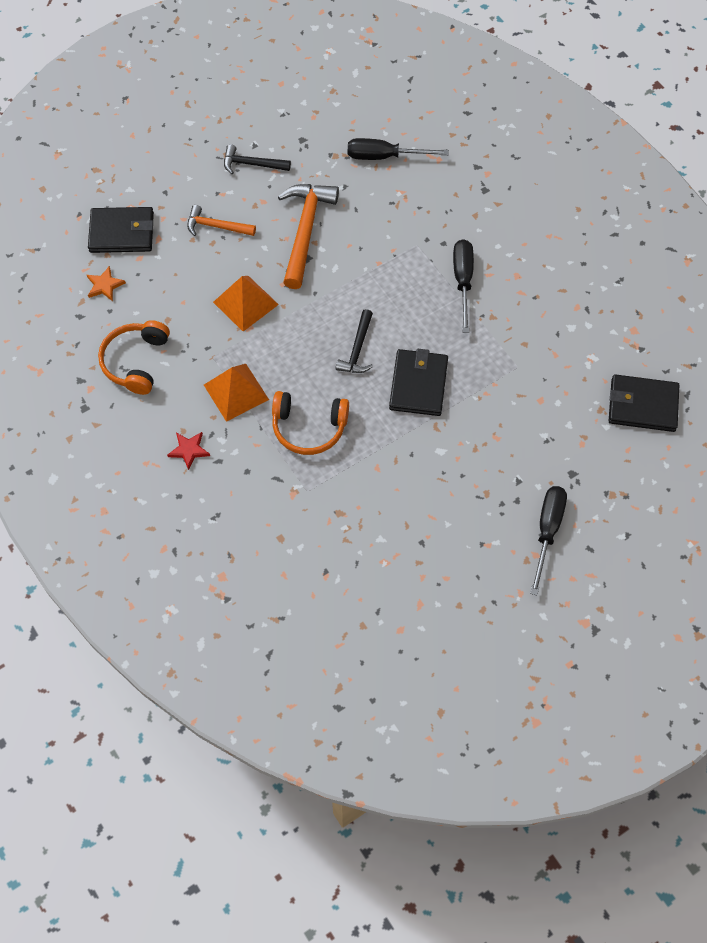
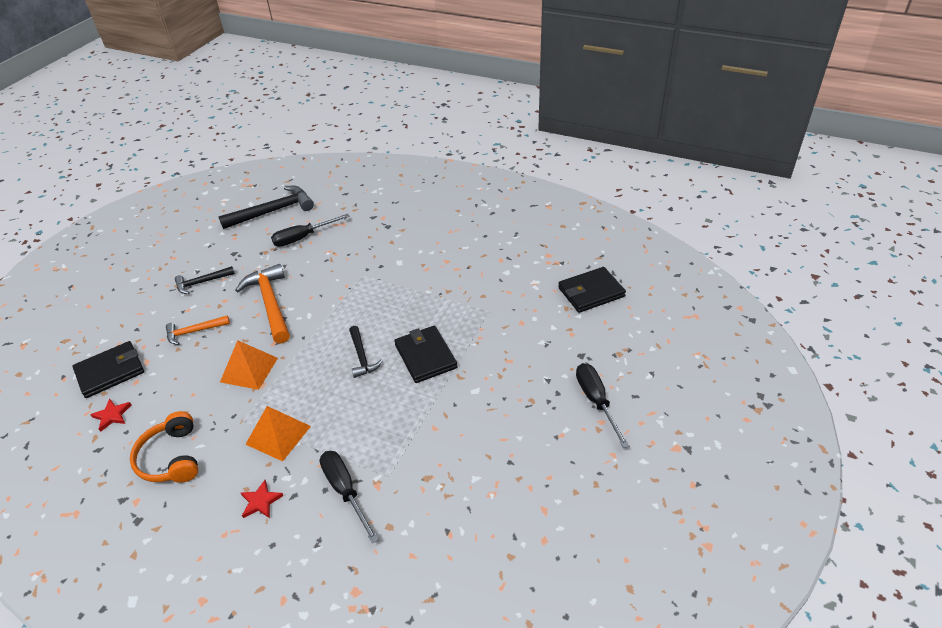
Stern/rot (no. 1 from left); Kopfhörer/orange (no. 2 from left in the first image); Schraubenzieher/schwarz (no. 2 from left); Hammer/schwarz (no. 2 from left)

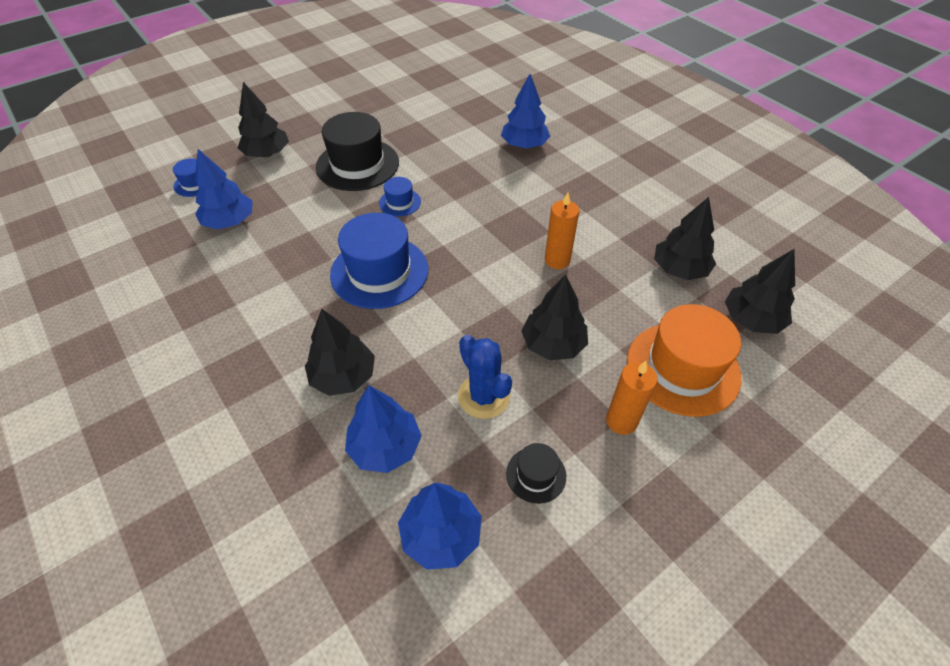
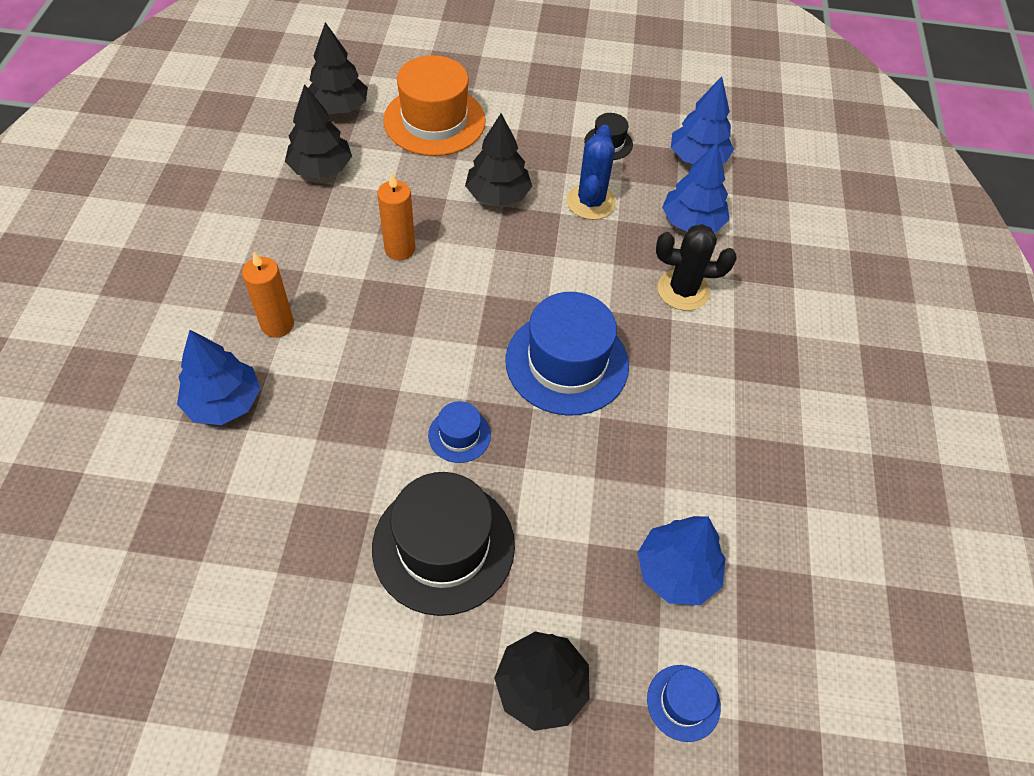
Kaktus/schwarz; Kerze/orange (no. 1 from left)

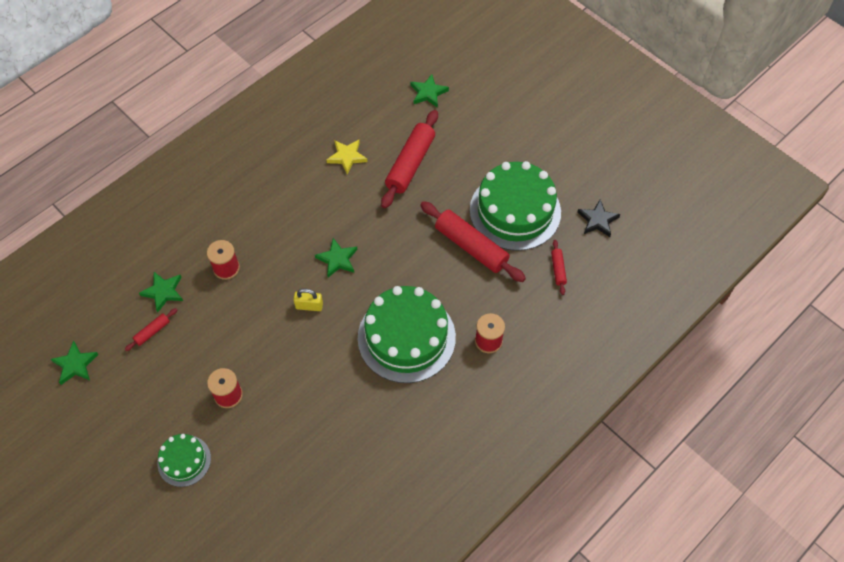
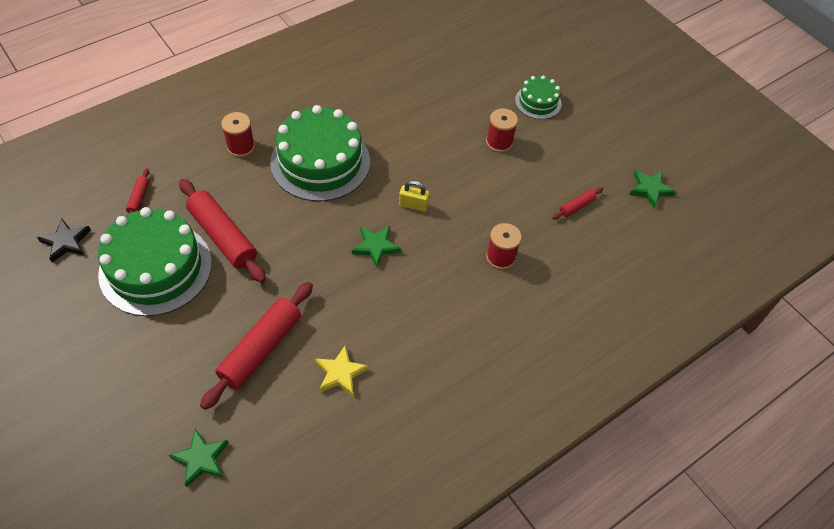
Stern/grün (no. 2 from left in the first image)

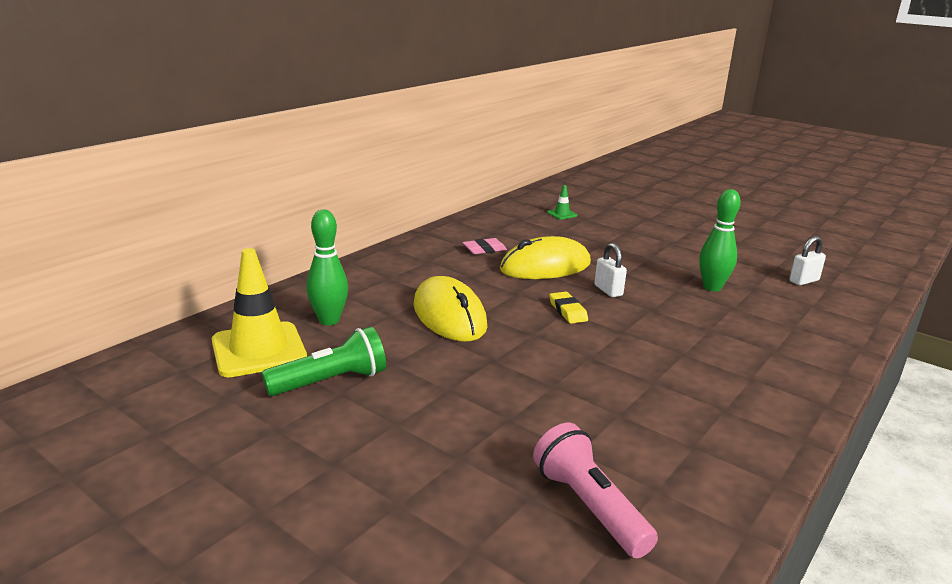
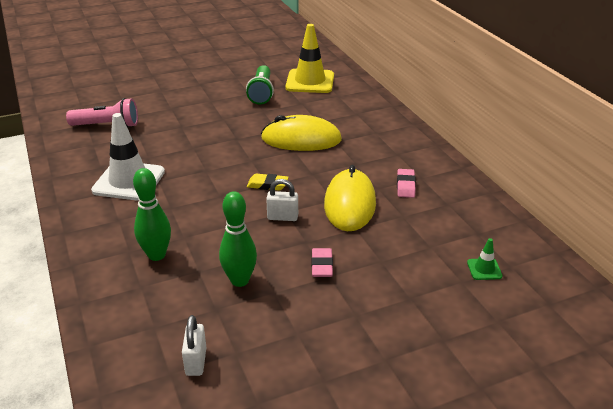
Bowlingkegel/grün (no. 1 from left); Leitkegel/weiß; Radiergummi/rosa (no. 1 from left)

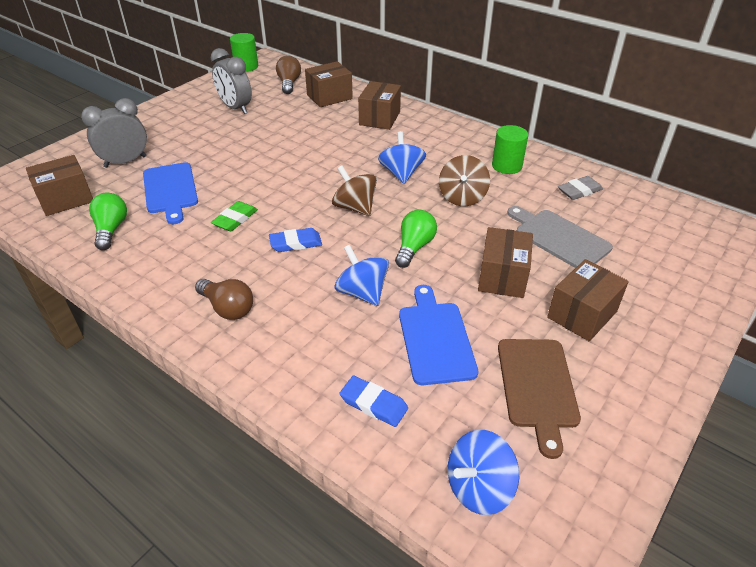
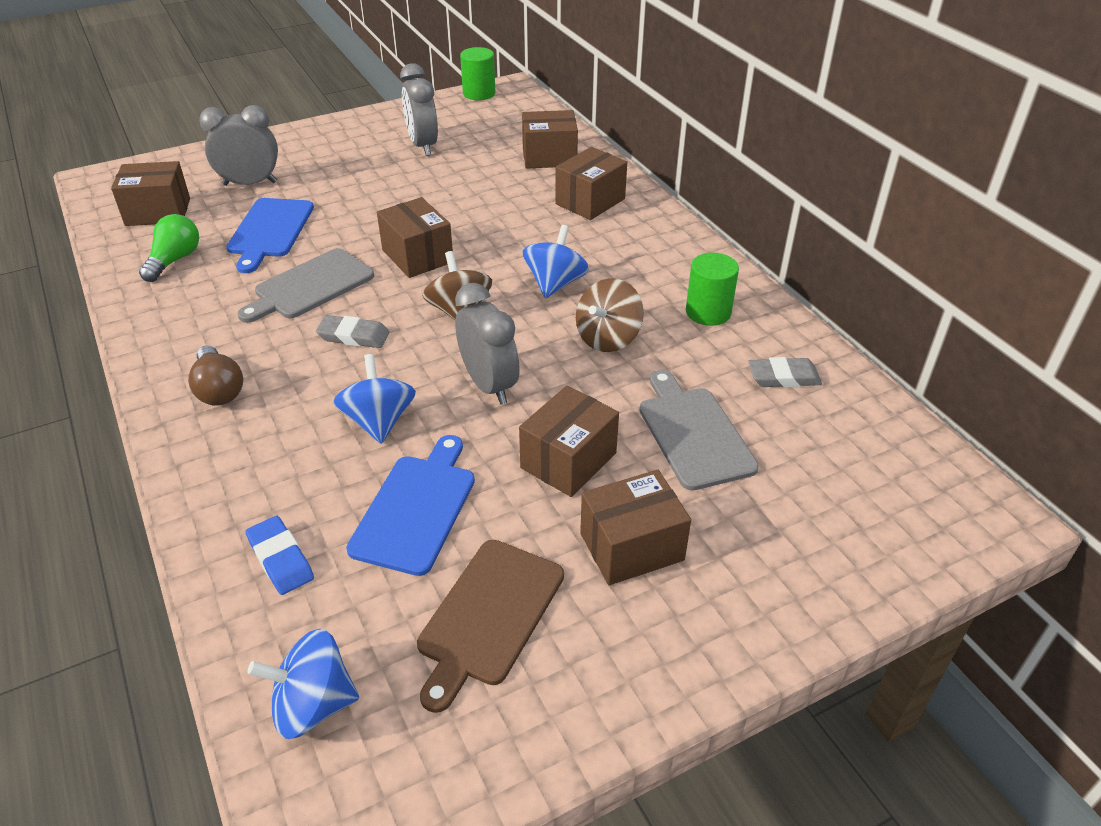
Schneidebrett/grau (no. 1 from left); Radiergummi/grau (no. 1 from left); Glühbirne/braun (no. 2 from left in the first image); Wecker/grau (no. 3 from left); Schachtel/braun (no. 2 from left)

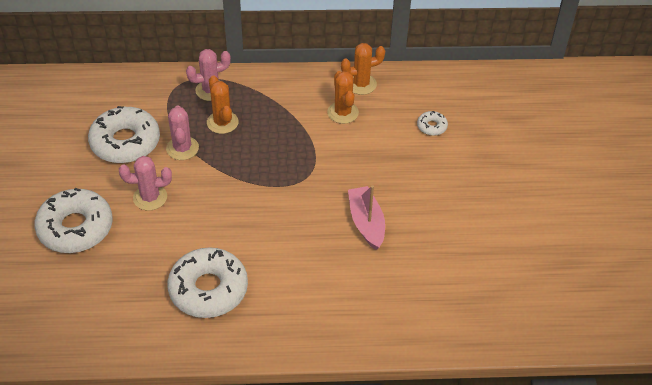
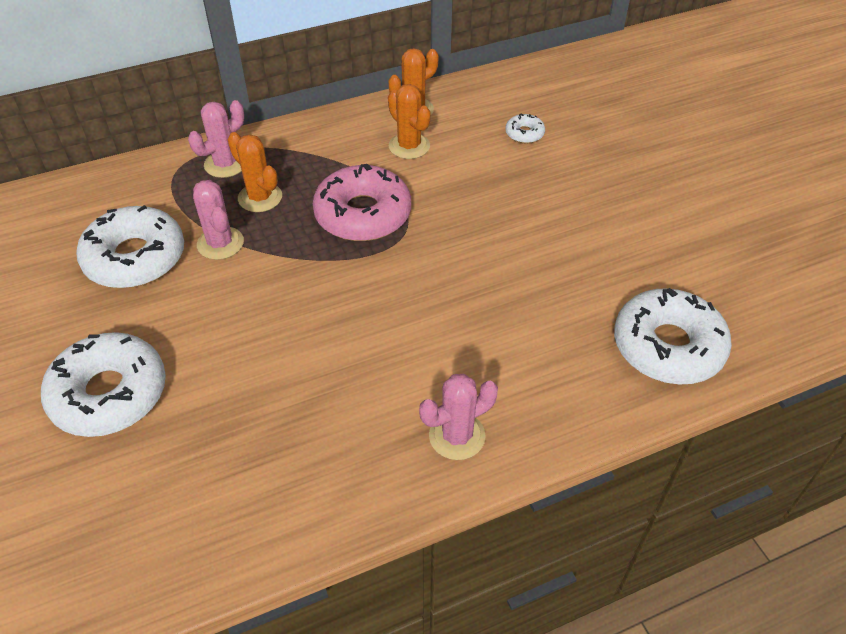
Kaktus/rosa (no. 3 from left); Donut/weiß (no. 4 from left); Boot/rosa; Donut/rosa

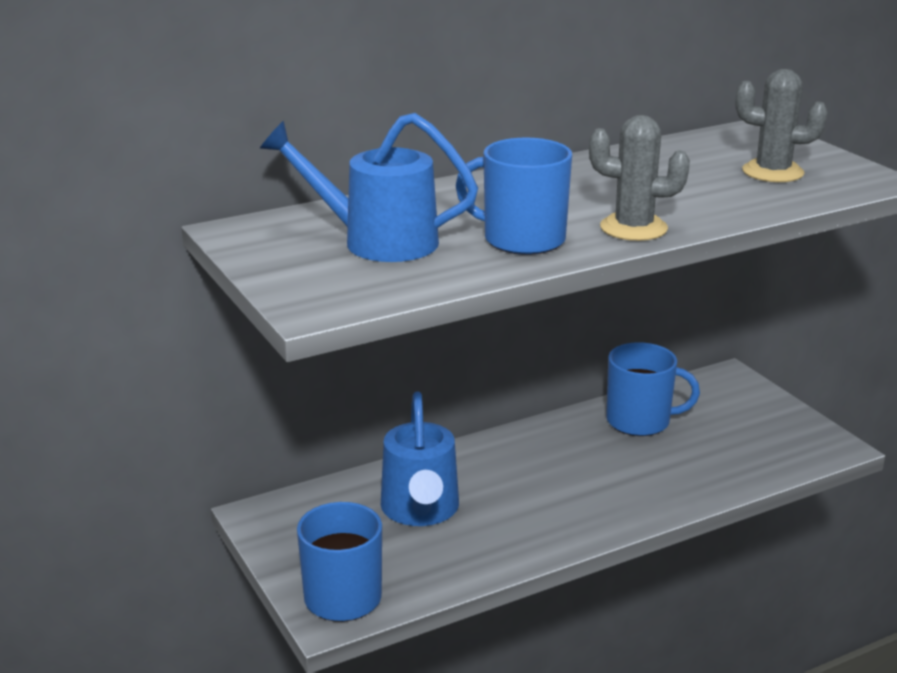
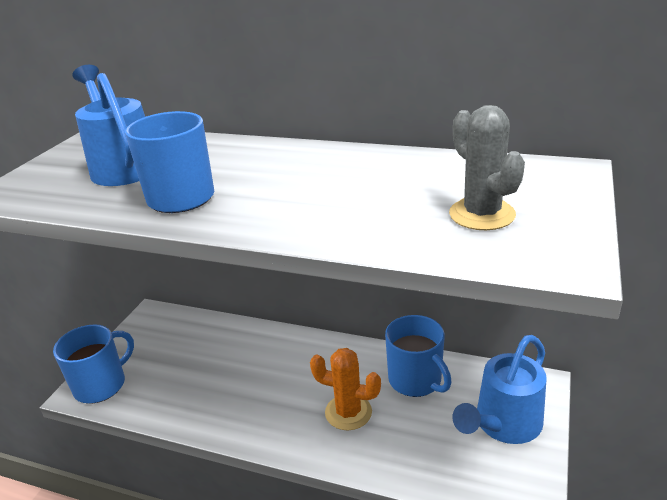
Gießkanne/blau (no. 2 from left); Kaktus/grau (no. 1 from left in the first image); Kaktus/orange

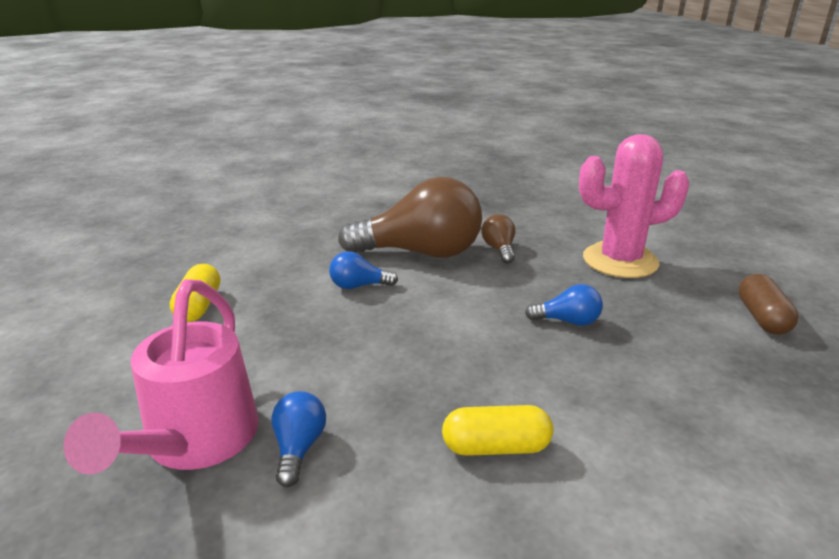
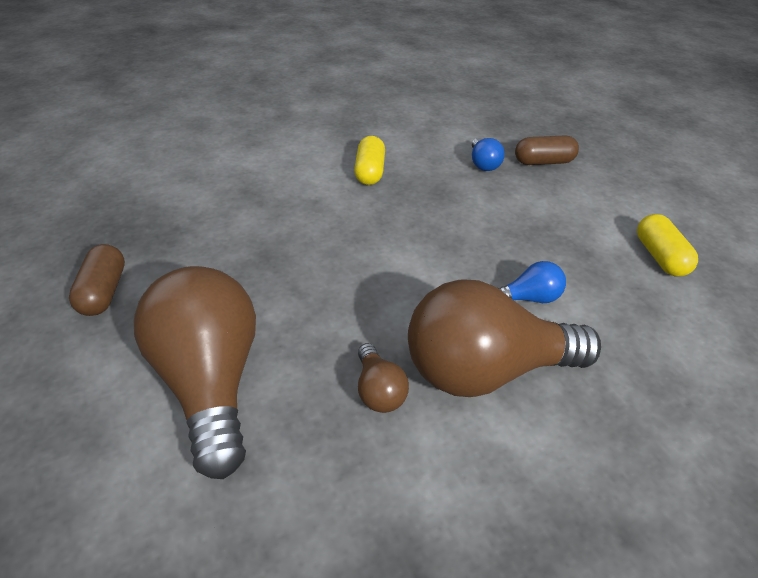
Kapsel/braun (no. 2 from left); Kapsel/gelb (no. 1 from left); Glühbirne/blau (no. 3 from left in the first image); Glühbirne/braun (no. 1 from left)

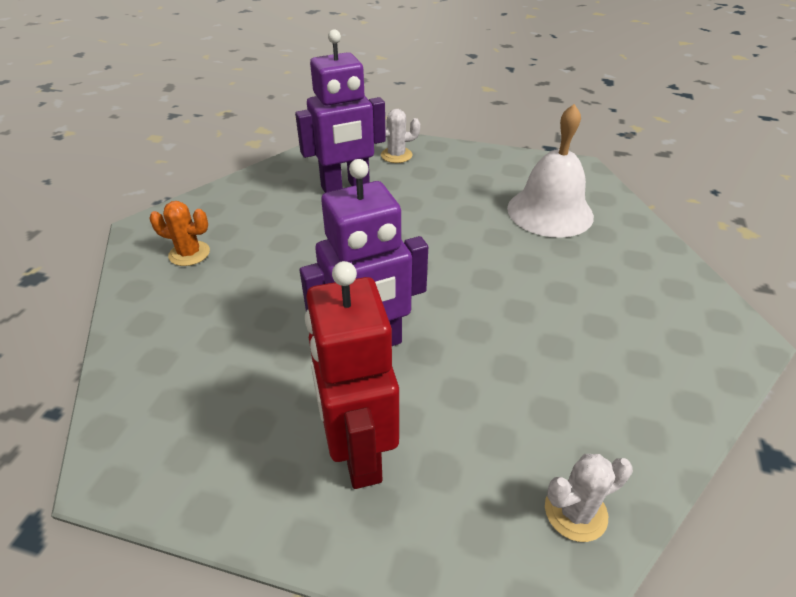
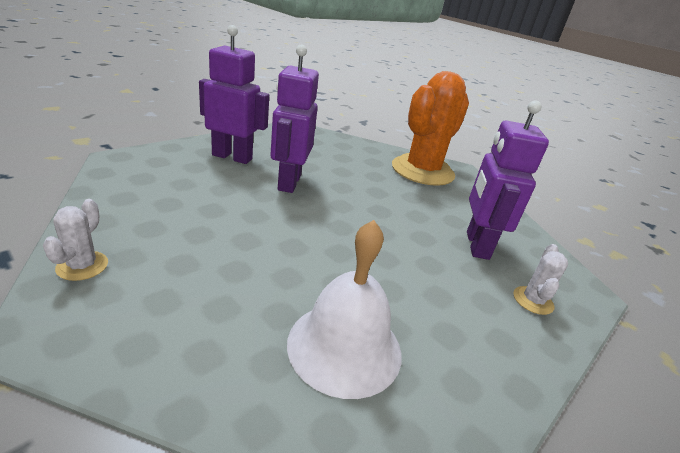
Kaktus/orange; Roboter/lila (no. 1 from left); Kaktus/weiß (no. 1 from left)

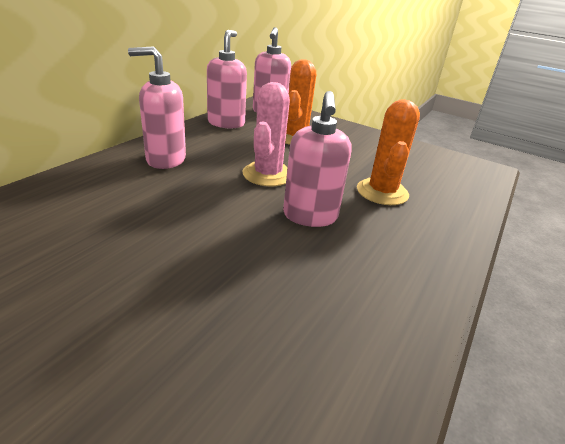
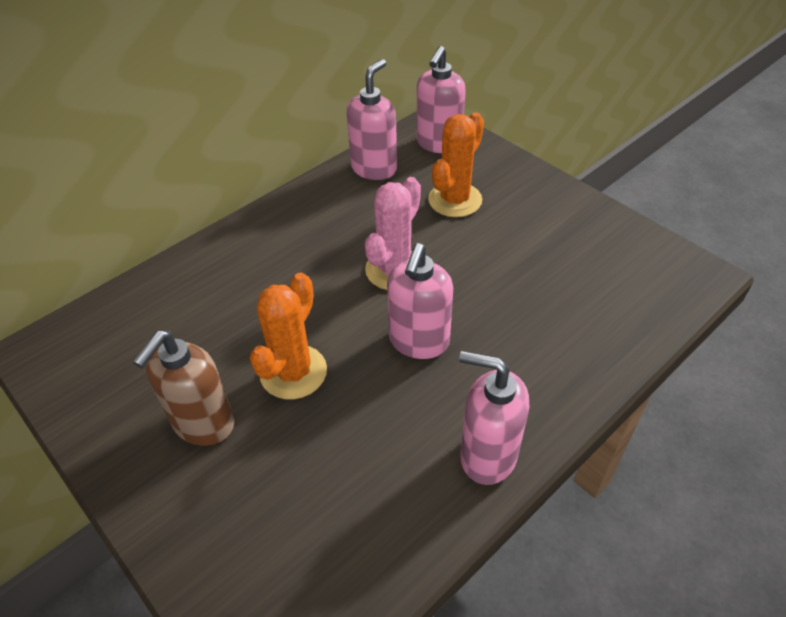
Seifenspender/rosa (no. 4 from left); Kaktus/orange (no. 1 from left); Seifenspender/braun

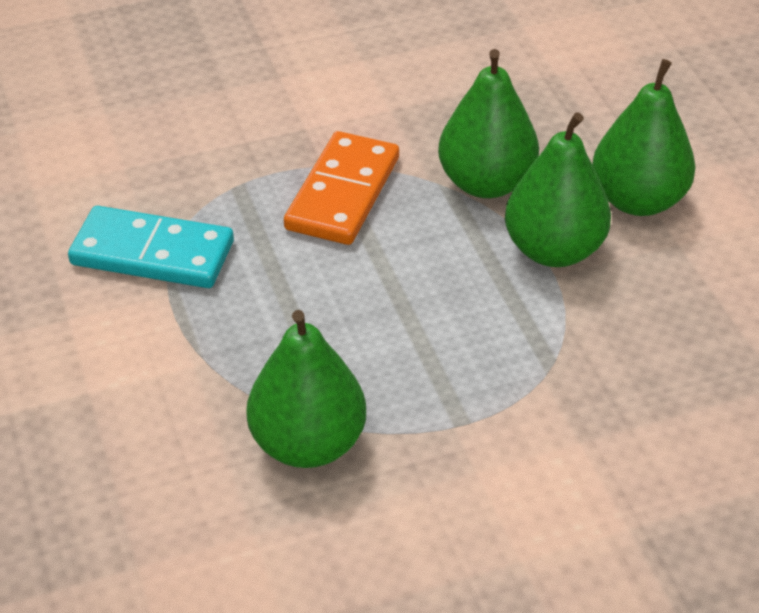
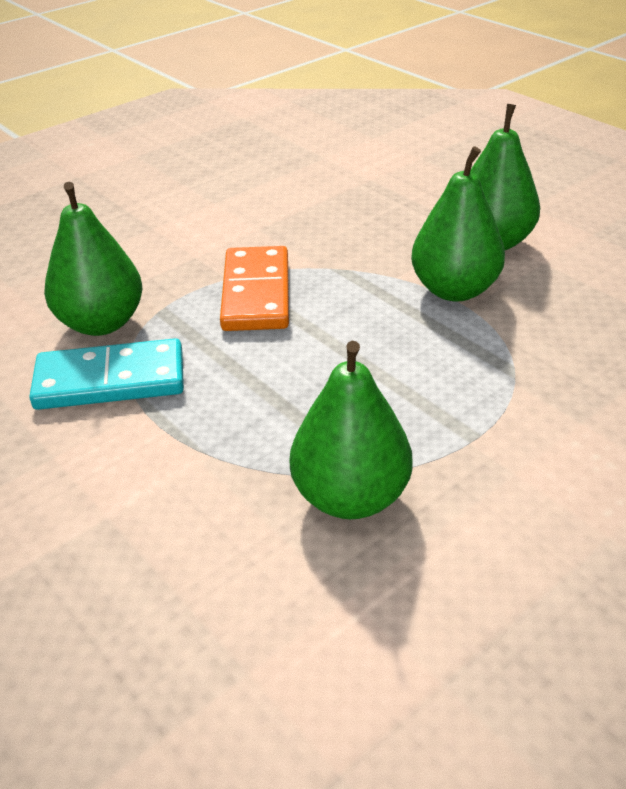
Birne/grün (no. 1 from left)

